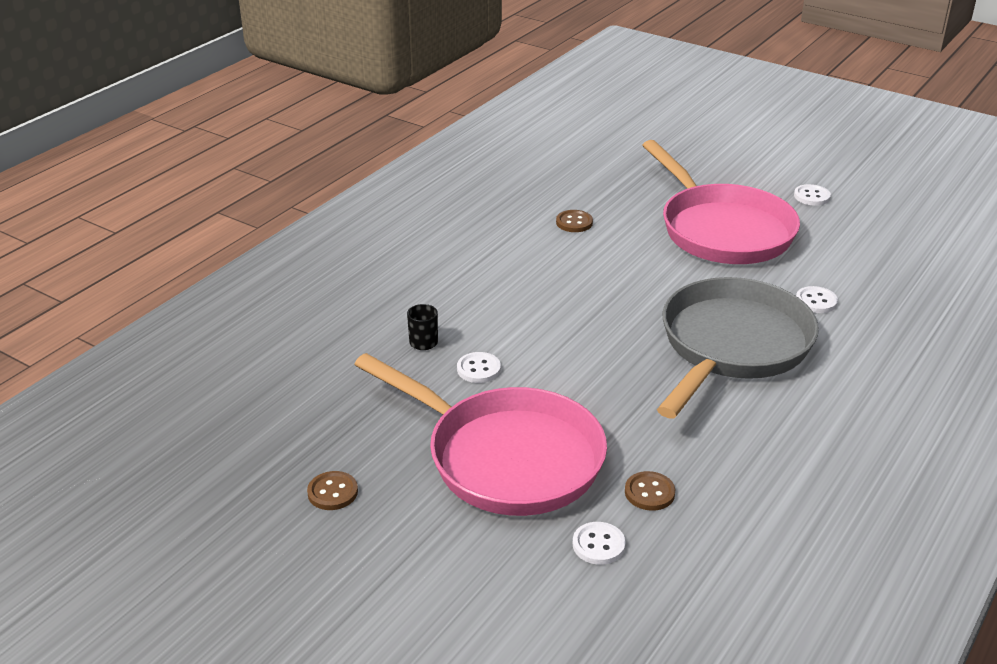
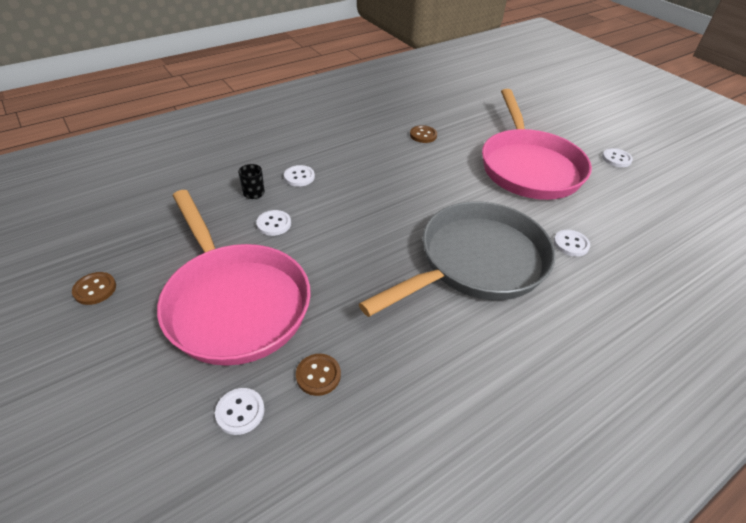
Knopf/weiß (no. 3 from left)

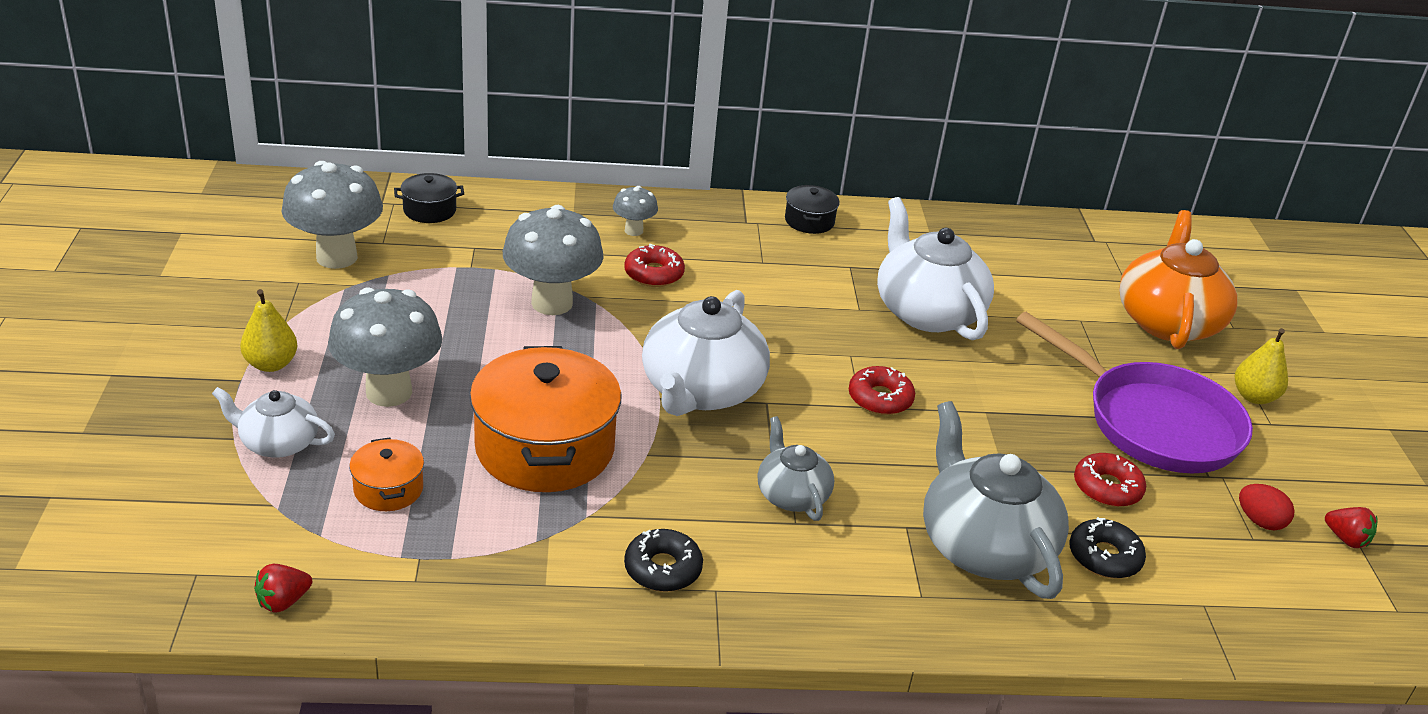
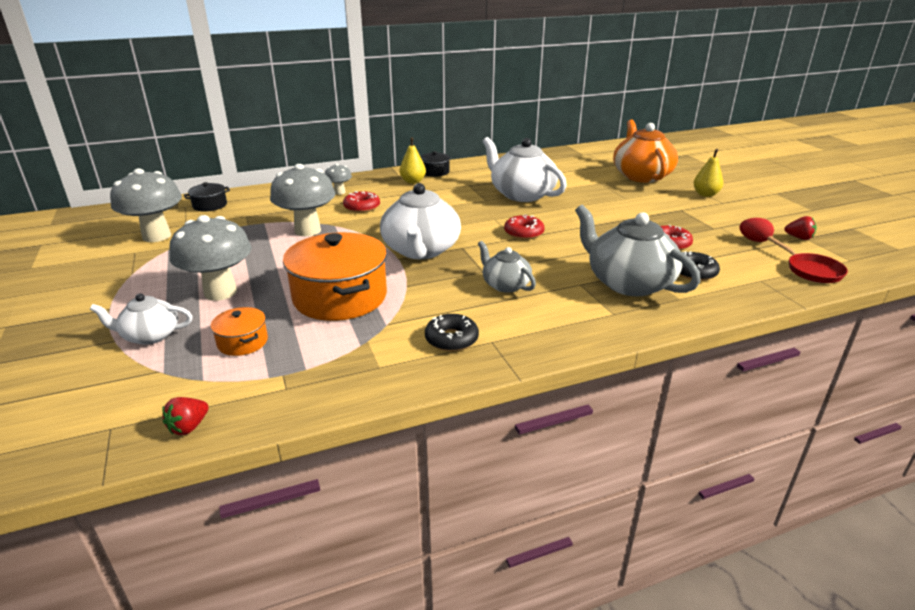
Birne/gelb (no. 1 from left); Pfanne/lila; Pfanne/rot

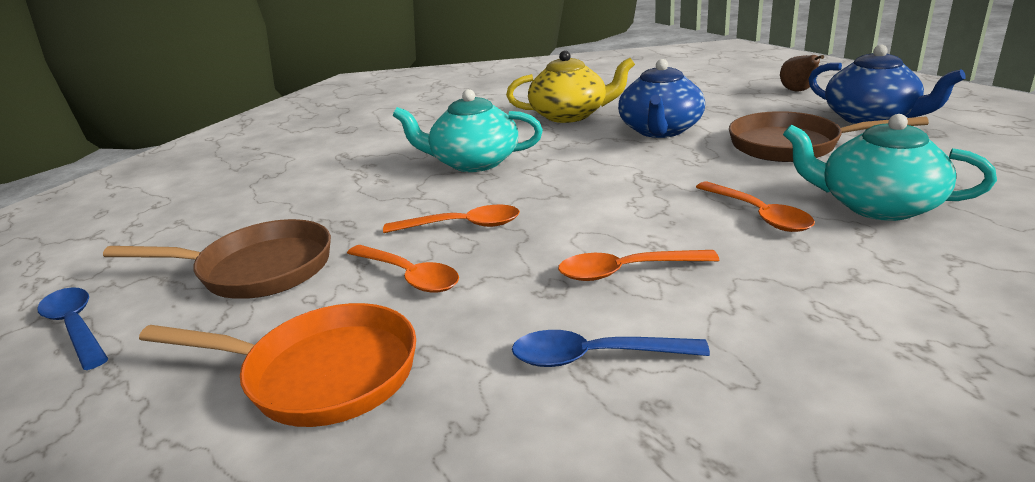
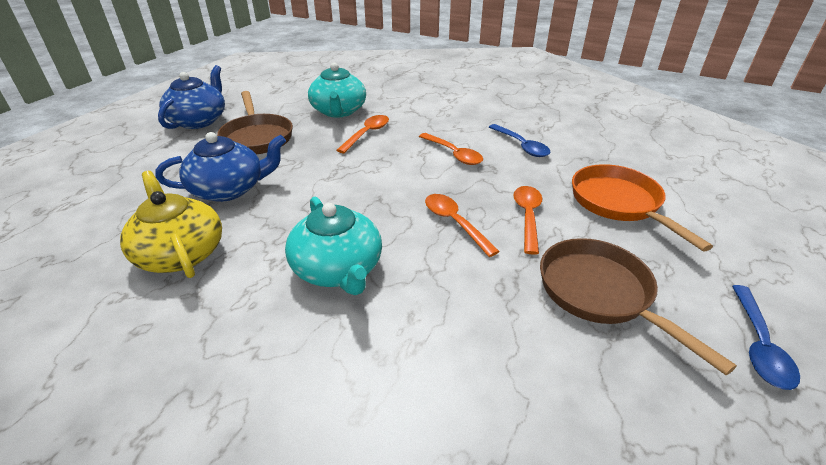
Birne/braun

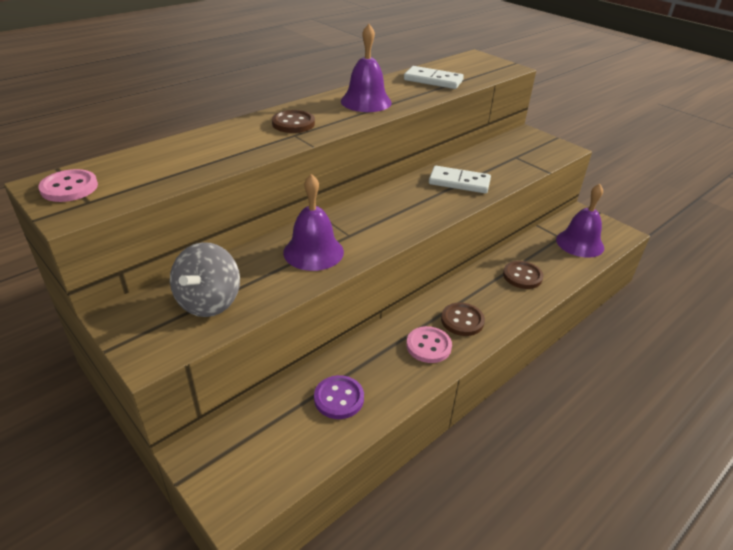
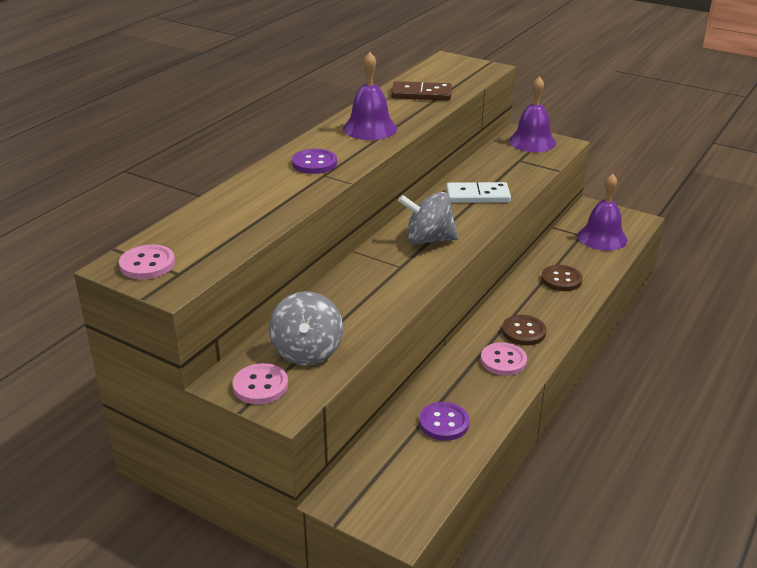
Knopf/lila (no. 1 from left); Glocke/lila (no. 2 from left); Dominostein/braun; Knopf/rosa (no. 2 from left); Kreisel/grau (no. 2 from left)

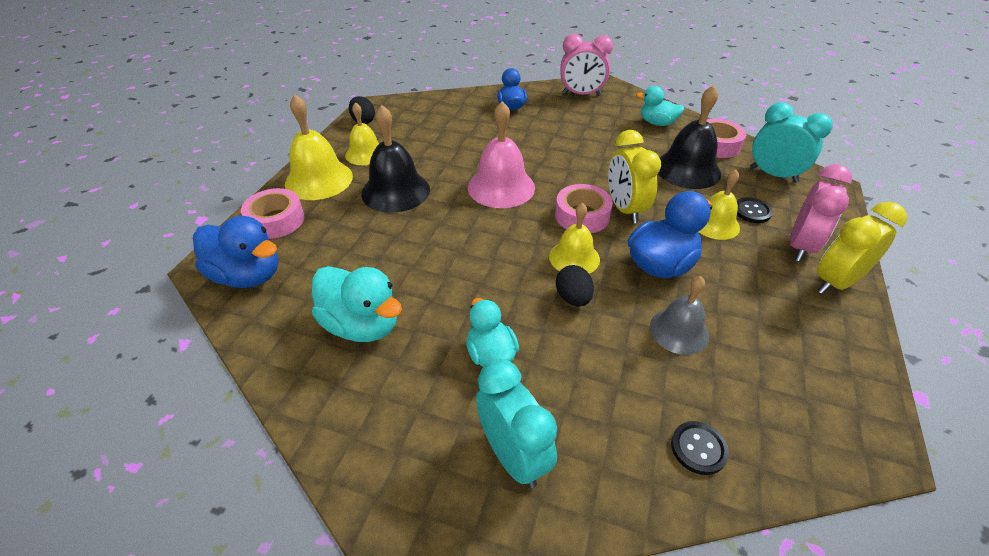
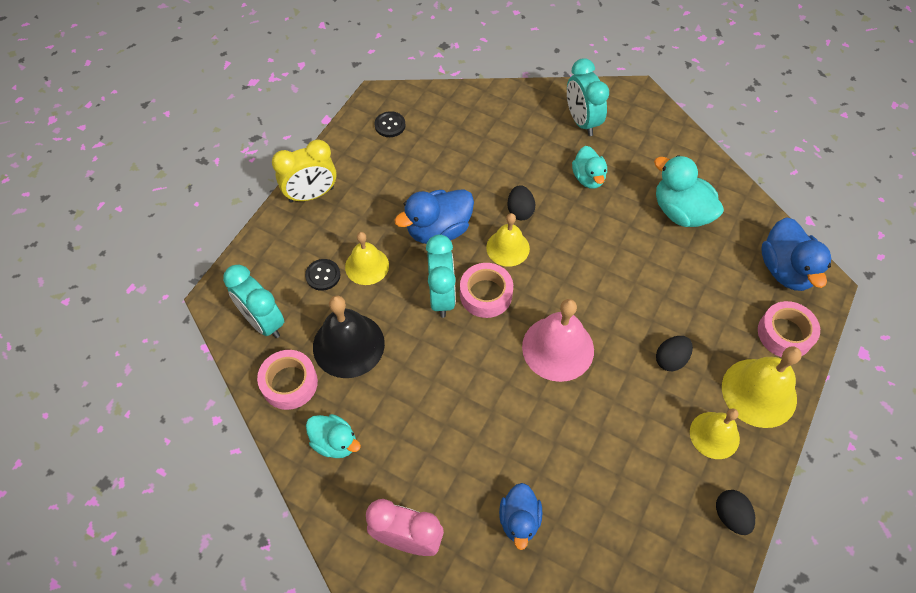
Ente/blau (no. 3 from left); Ei/schwarz (no. 2 from left); Wecker/türkis (no. 2 from left); Glocke/grau; Knopf/schwarz (no. 2 from left); Wecker/rosa (no. 2 from left in the first image)

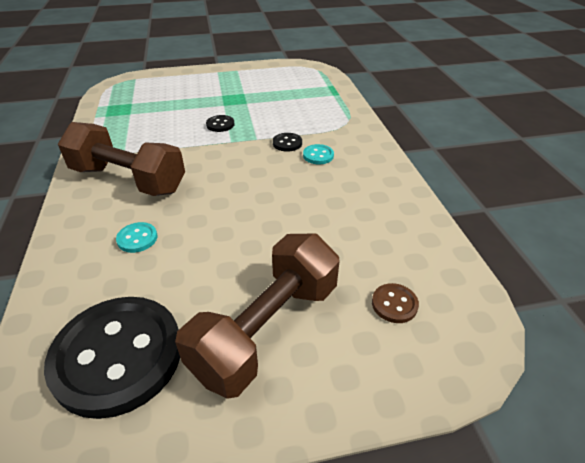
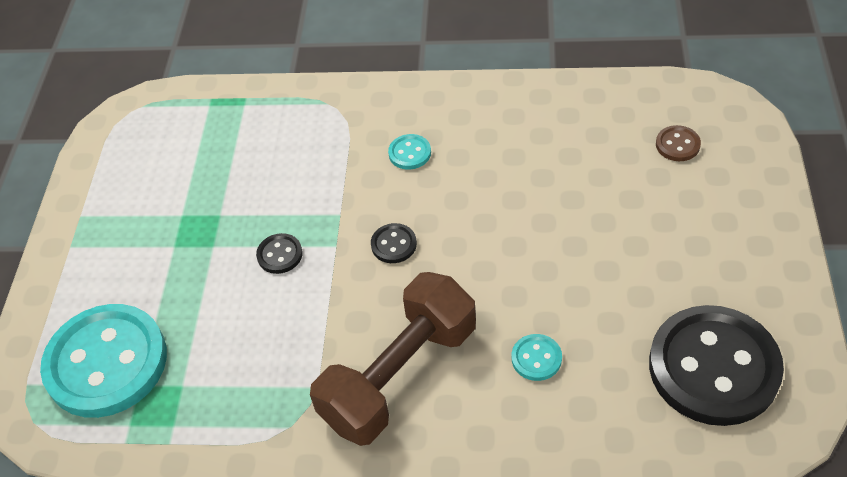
Hantel/braun (no. 2 from left in the first image); Knopf/schwarz (no. 2 from left); Knopf/türkis (no. 1 from left)

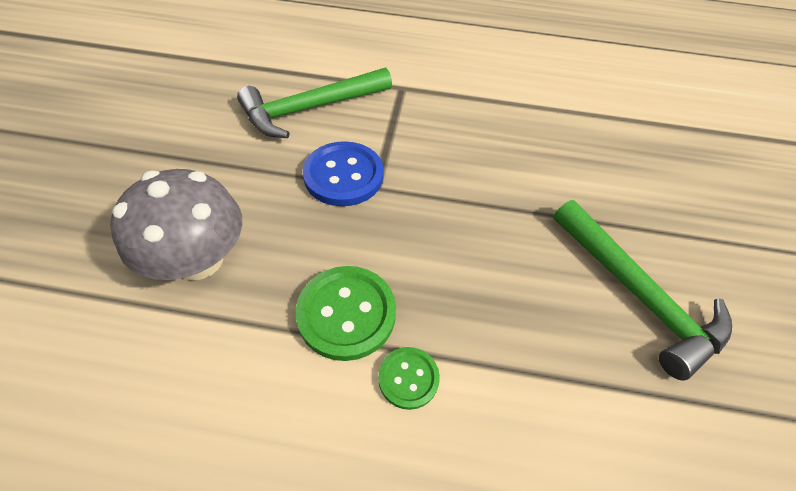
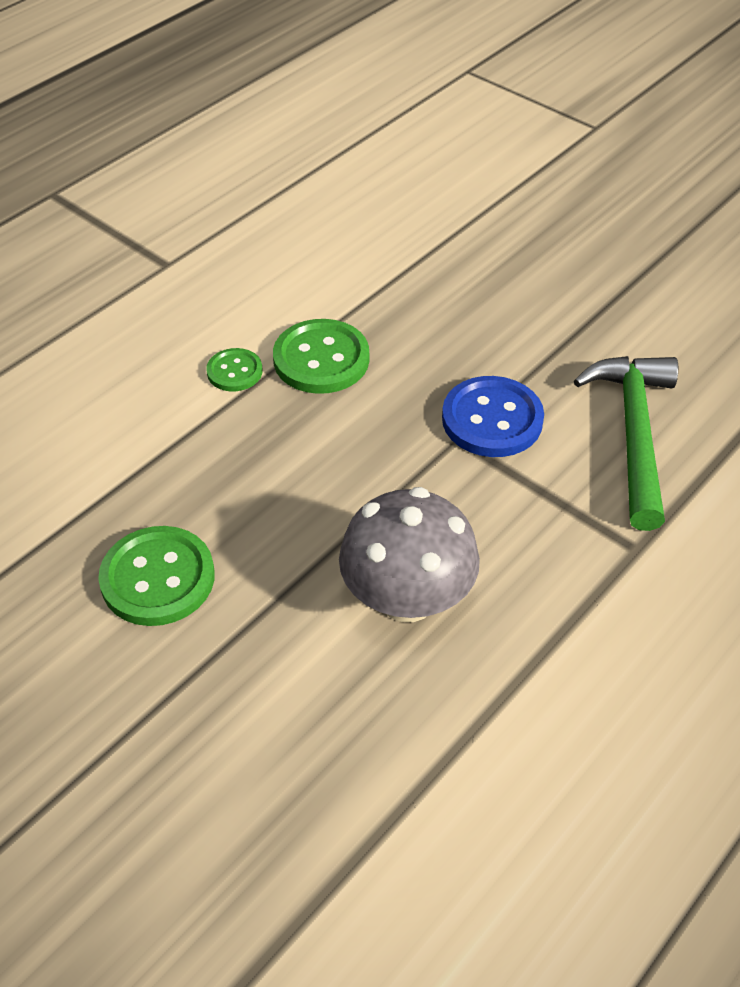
Pilz/grau; Knopf/grün (no. 1 from left)

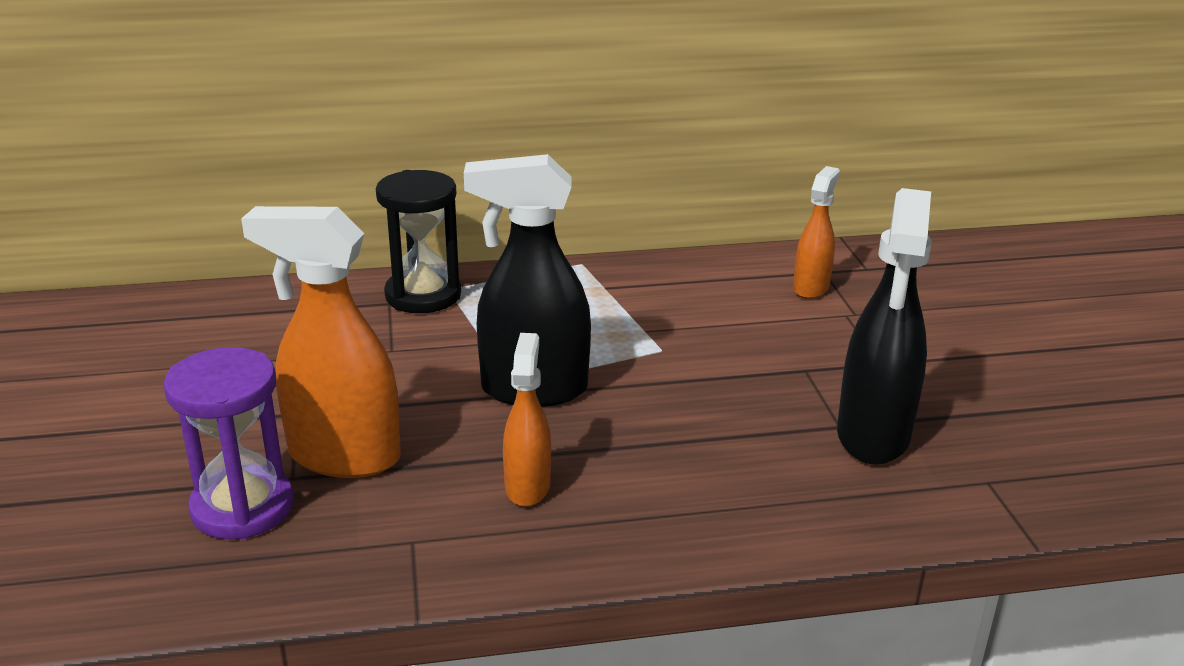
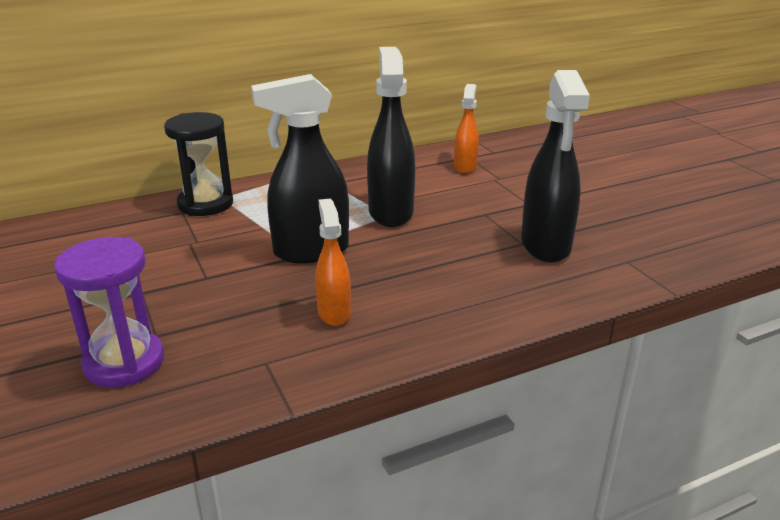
Sprühflasche/orange (no. 1 from left in the first image); Sprühflasche/schwarz (no. 2 from left)

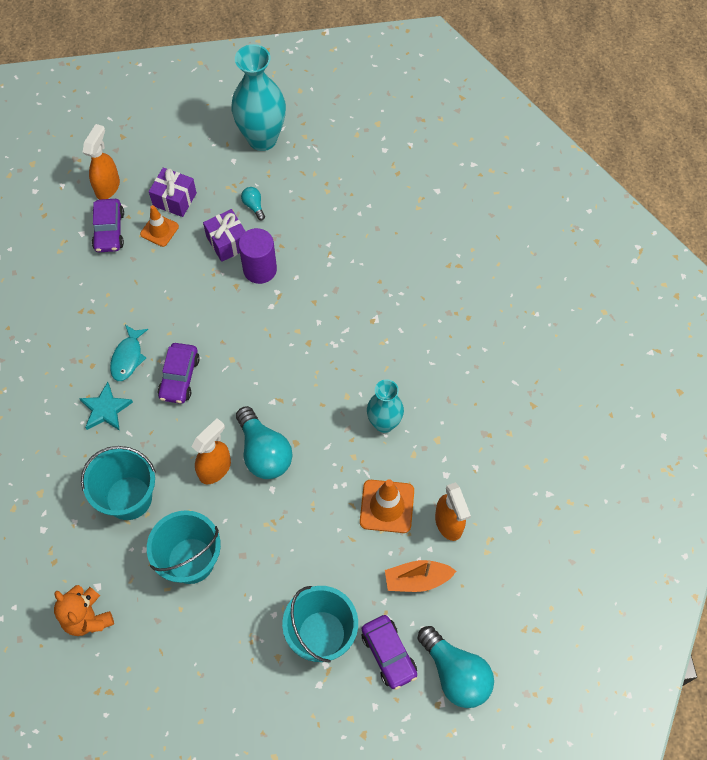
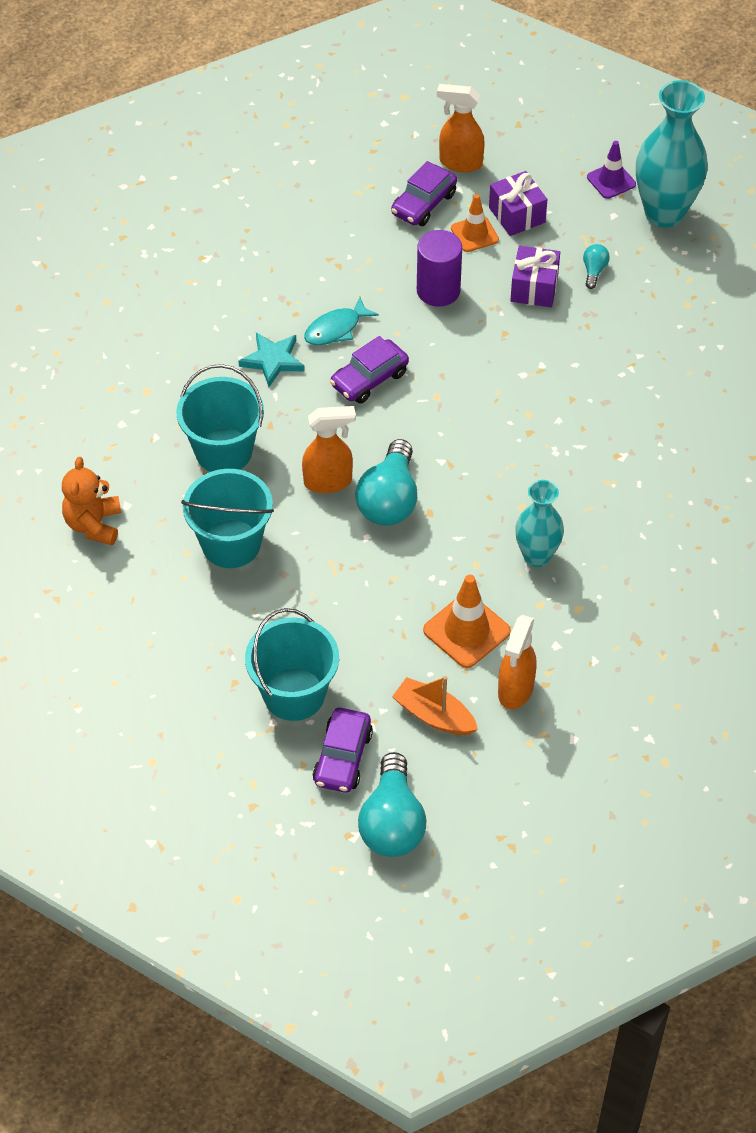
Sprühflasche/orange (no. 2 from left); Vollzylinder/lila; Leitkegel/lila

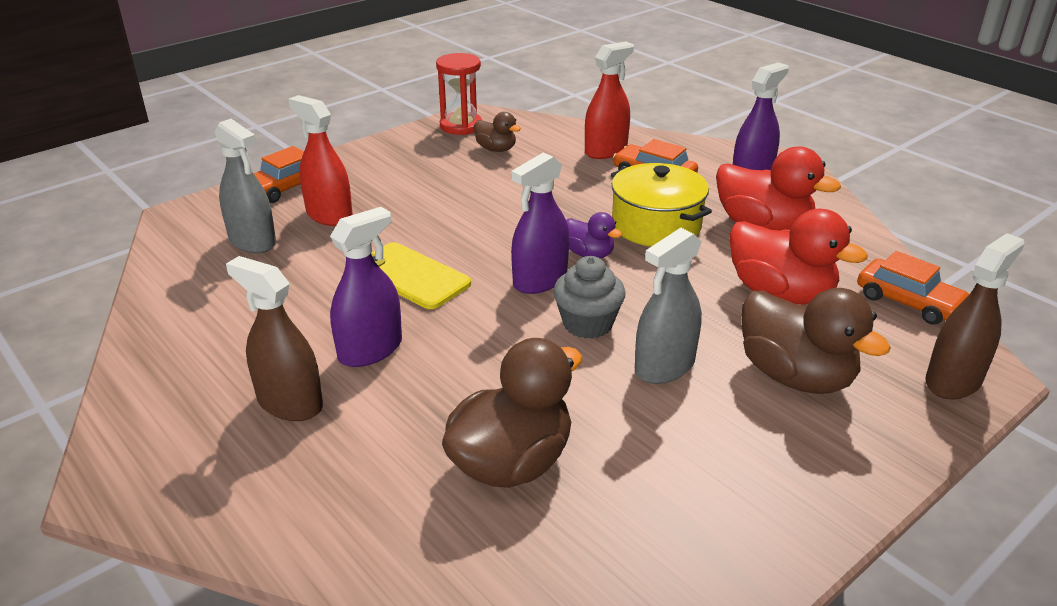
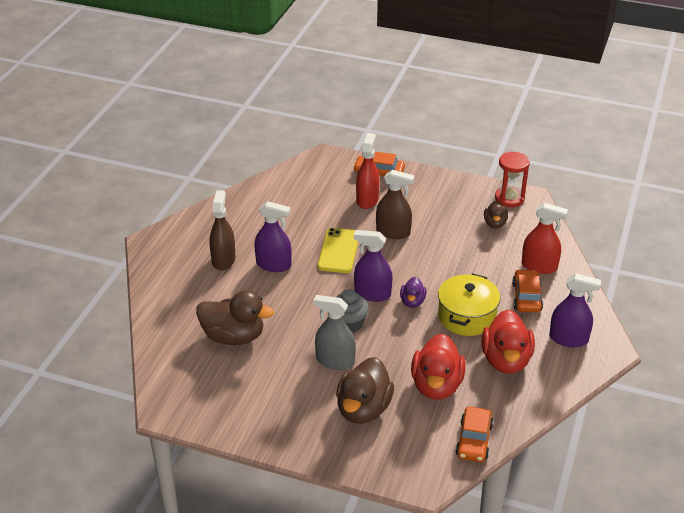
Sprühflasche/grau (no. 1 from left in the first image); Sprühflasche/braun (no. 2 from left)

